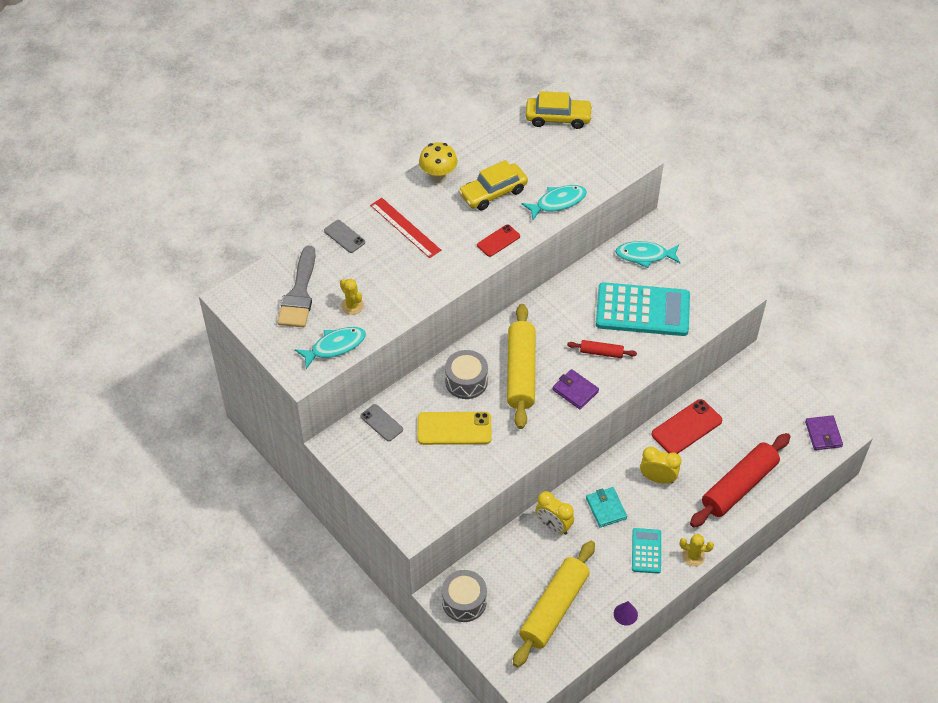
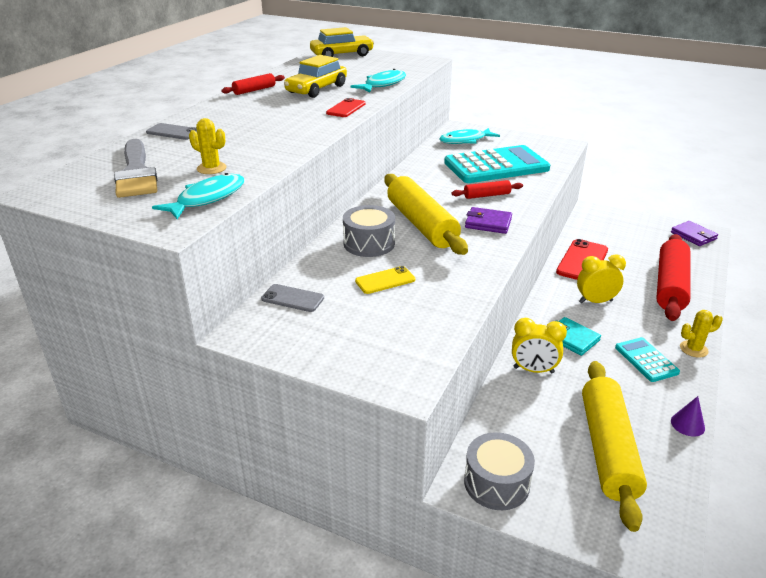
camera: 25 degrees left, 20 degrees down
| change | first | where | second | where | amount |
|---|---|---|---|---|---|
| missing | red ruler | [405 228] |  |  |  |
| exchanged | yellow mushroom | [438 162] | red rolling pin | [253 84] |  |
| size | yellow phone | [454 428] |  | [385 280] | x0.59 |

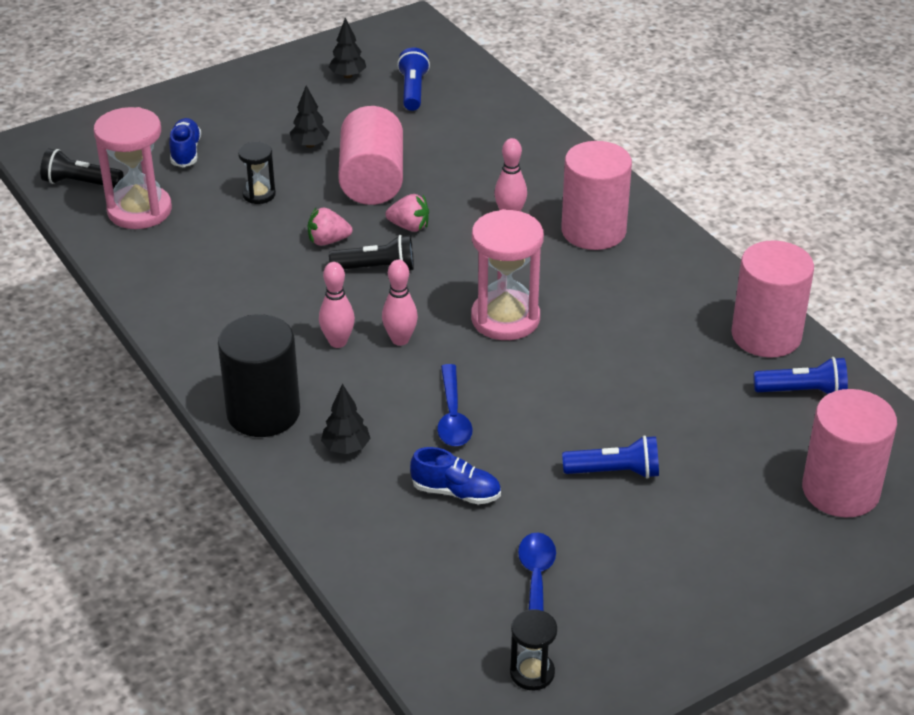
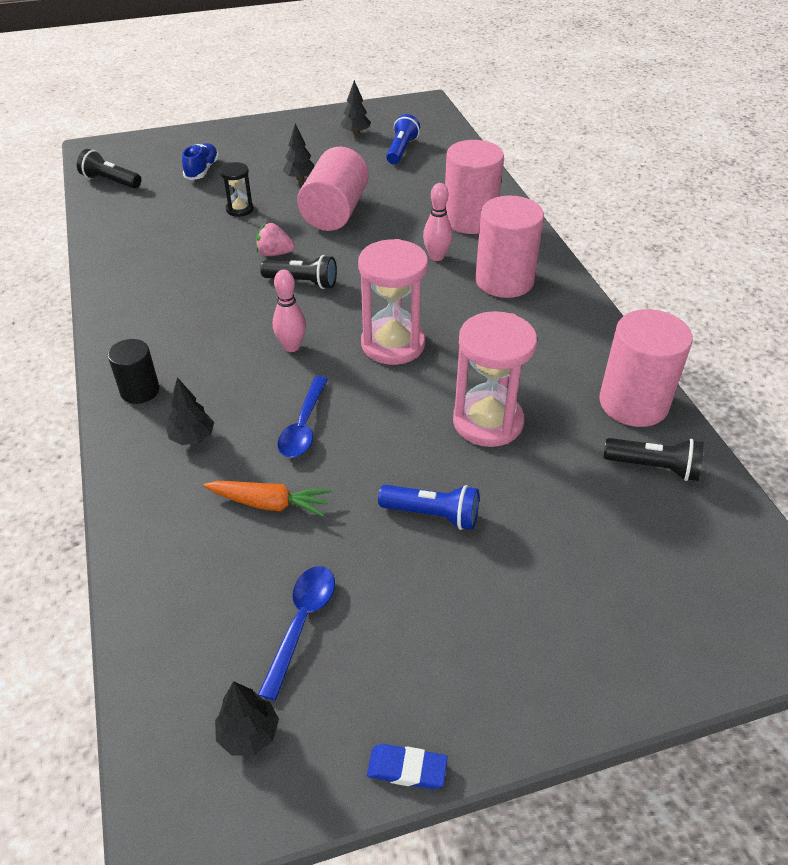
camera: 15 degrees right, 5 degrees up
| change | first | where | second | where | amount |
|---|---|---|---|---|---|
| missing | pink bowling pin | [337 305] |  |  |  |
| missing | pink strawberry | [407 213] |  |  |  |
| appeared |  |  | blue eraser | [407 766] |  |
| relocated | pink hourglass | [133 168] |  | [495 379] |  |
| relocated | pink cylinder | [849 453] |  | [474 187] |  |
| exchanged | blue shoe | [455 475] | orange carrot | [267 499] |  |
| exchanged | black hourglass | [533 649] | black tree | [247 718] |  |
| colour | blue flashlight | [800 375] | black flashlight | [654 459] |  |
| size | black cylinder | [259 375] |  | [133 371] | x0.57 |

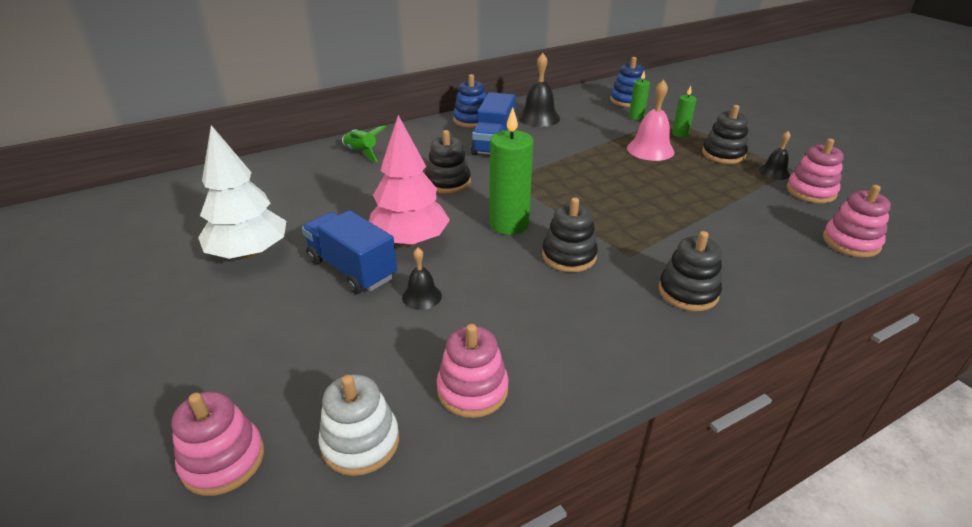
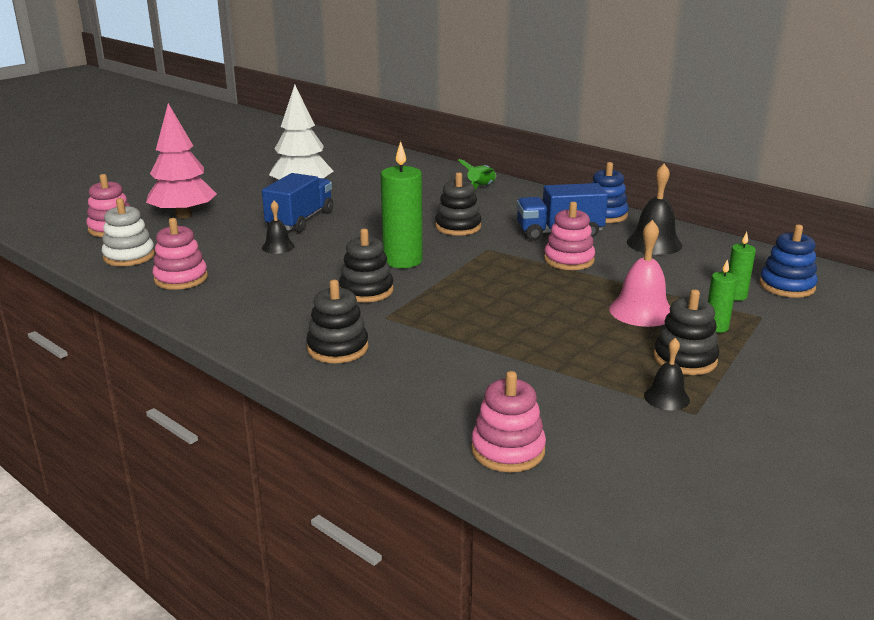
camera: 70 degrees right, 10 degrees down
| change | first | where | second | where | amount |
|---|---|---|---|---|---|
| relocated | pink tree | [409 180] |  | [181 161] |  |
| relocated | pink stacking toy | [815 170] |  | [569 236] |  |

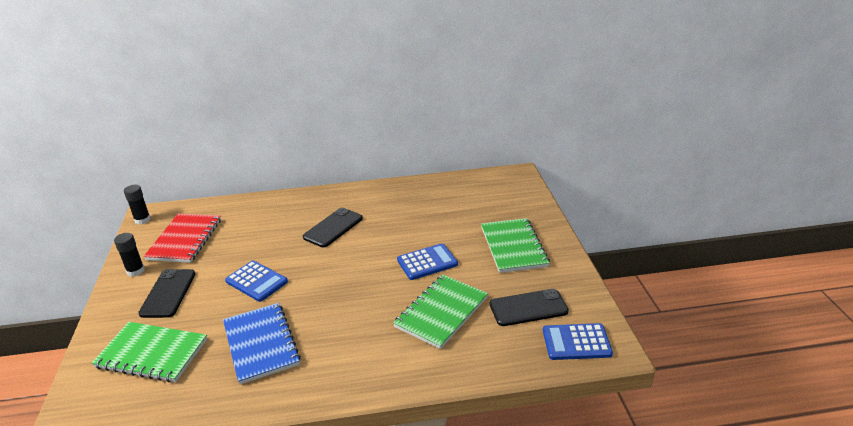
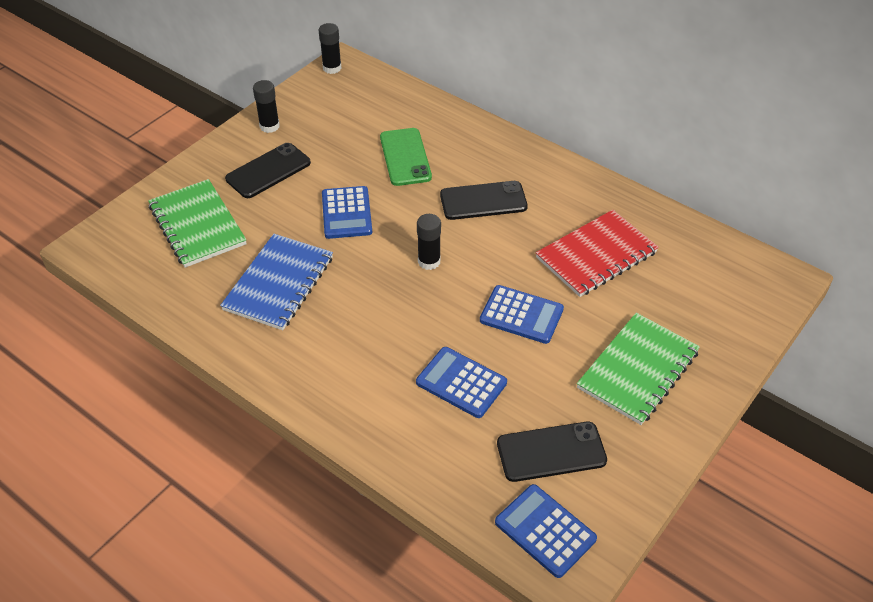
camera: 45 degrees right, 15 degrees up
| change | first | where | second | where | amount |
|---|---|---|---|---|---|
| appeared |  |  | green phone | [406 157] |  |
| appeared |  |  | black glue stick | [429 242] |  |
| relocated | red notebook | [182 238] |  | [597 253] |  |
| exchanged | green notebook | [440 311] | blue calculator | [461 382] |  |
| spun | black phone | [529 307] |  | [552 452] | 45 degrees counterclockwise |

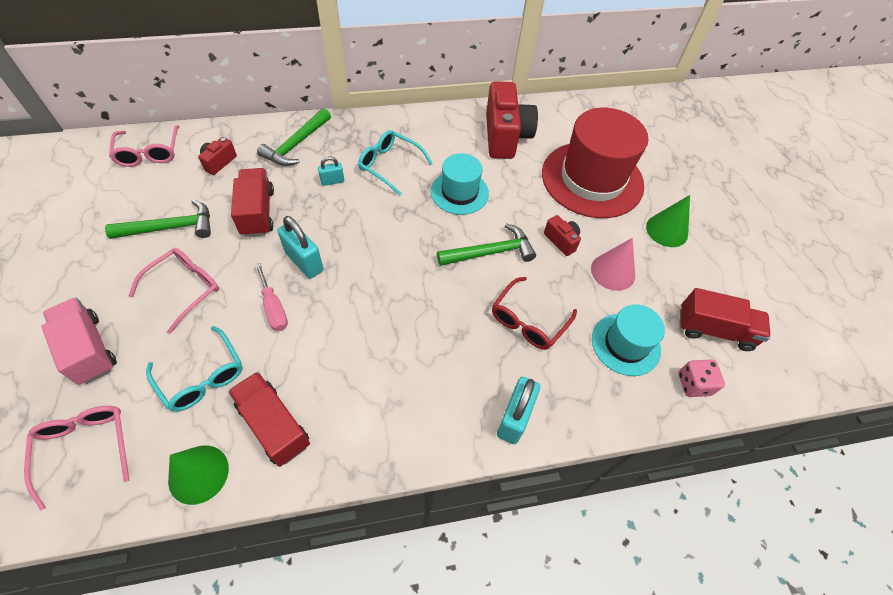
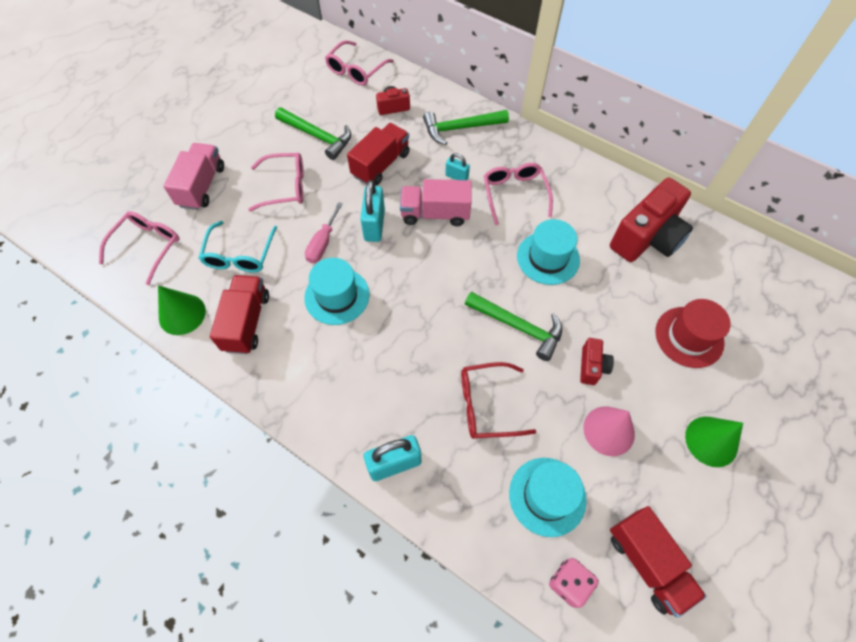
camera: 50 degrees right, 5 degrees up
| change | first | where | second | where | amount |
|---|---|---|---|---|---|
| appeared |  |  | turquoise hat | [337 291] |  |
| appeared |  |  | pink truck | [436 202] |  |
| colour | turquoise glasses | [395 163] | pink glasses | [518 194] |  |
| size | red hat | [595 163] |  | [693 333] | x0.55 |

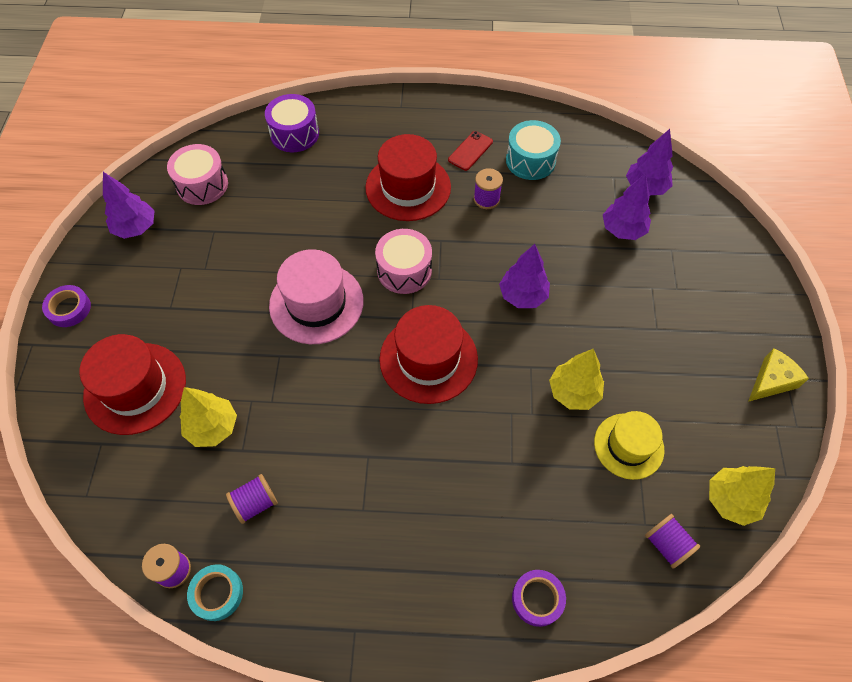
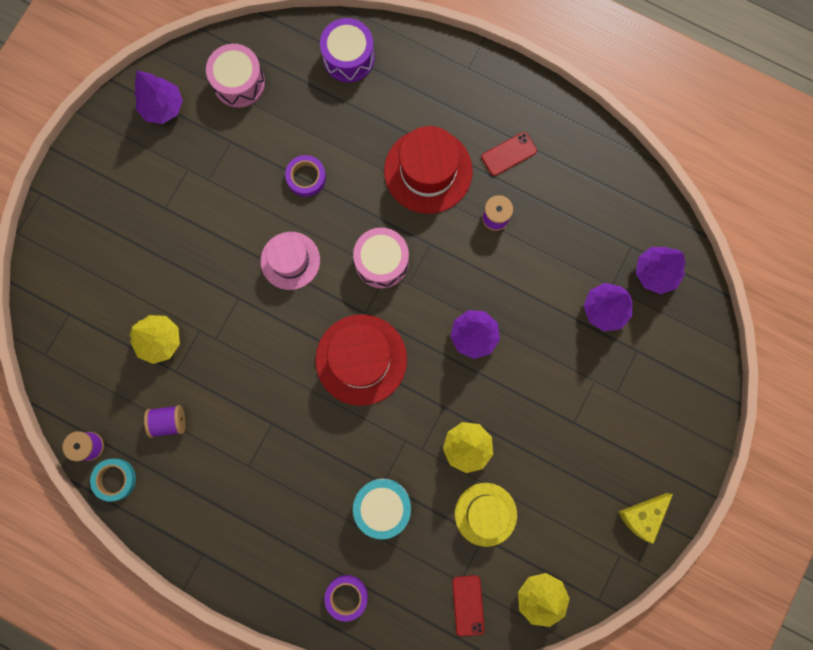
camera: 25 degrees right, 20 degrees up
| change | first | where | second | where | amount |
|---|---|---|---|---|---|
| missing | red hat | [133 384] |  |  |  |
| relocated | purple tape | [66 306] |  | [305 176] |  |
| relocated | turquoise drum | [533 150] |  | [382 509] |  |
| exchanged | purple spool | [672 541] | red phone | [468 605] |  |
| spun | yellow cheese | [778 375] |  | [646 518] | 150 degrees clockwise |
| size | pink hat | [316 296] |  | [290 261] | x0.66 |

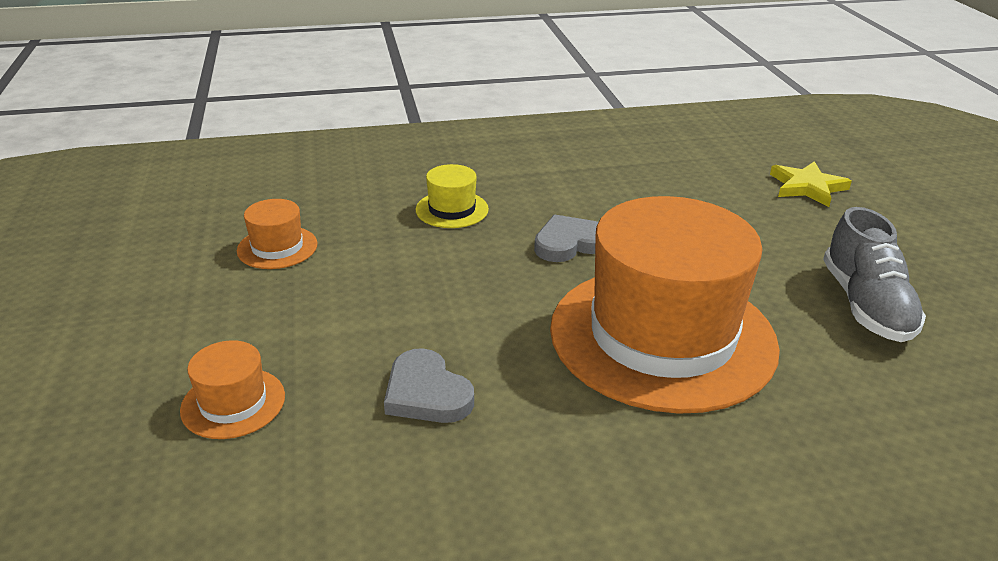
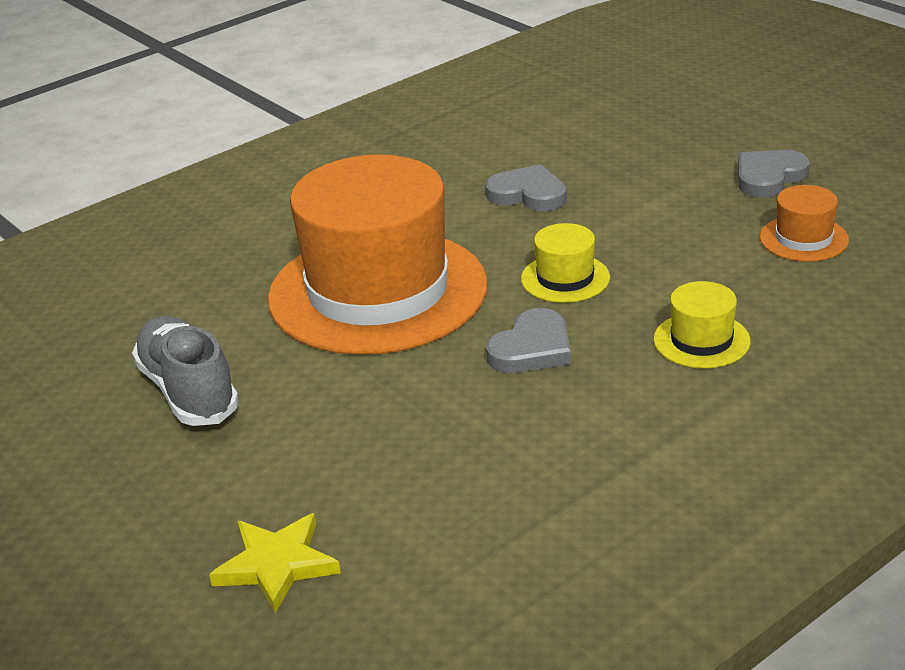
camera: 155 degrees right, 0 degrees up
| change | first | where | second | where | amount |
|---|---|---|---|---|---|
| missing | orange hat | [232 389] |  |  |  |
| appeared |  |  | yellow hat | [565 263] |  |
| appeared |  |  | grey heart | [774 174] |  |

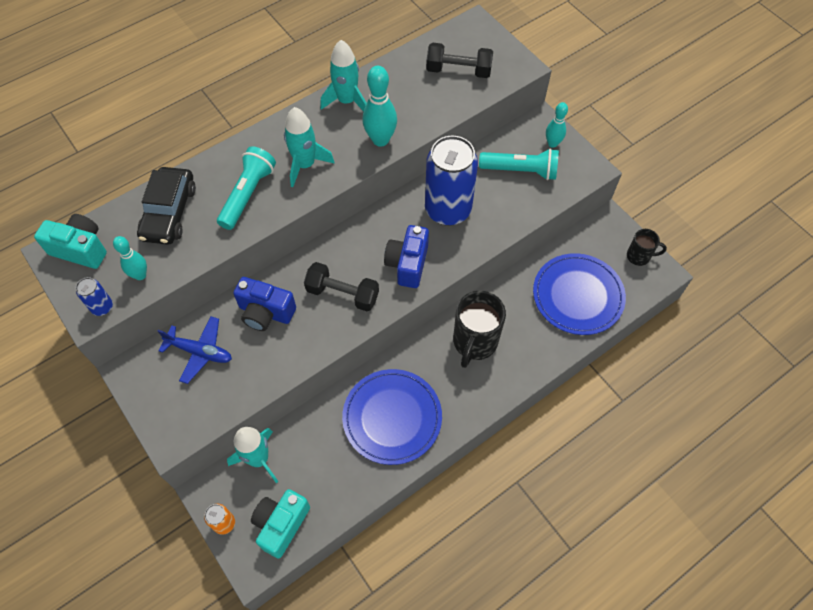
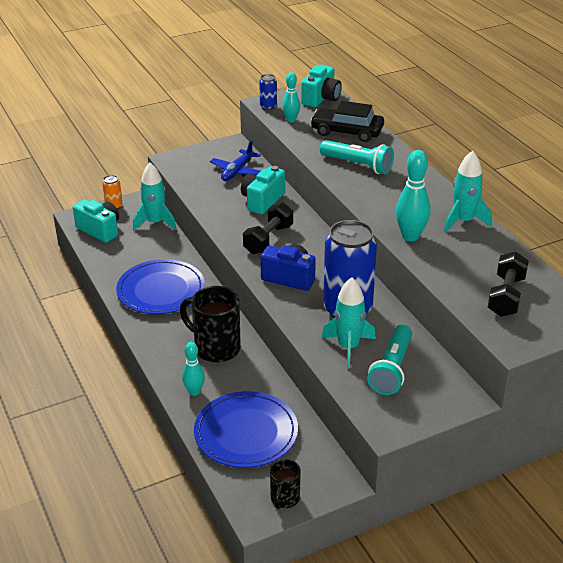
camera: 100 degrees right, 25 degrees down
| change | first | where | second | where | amount |
|---|---|---|---|---|---|
| relocated | turquoise rocket | [309 147] |  | [349 323] |  |
| relocated | turquoise bowling pin | [557 125] |  | [193 369] |  |
| colour | blue camera | [264 304] | turquoise camera | [263 190] |  |

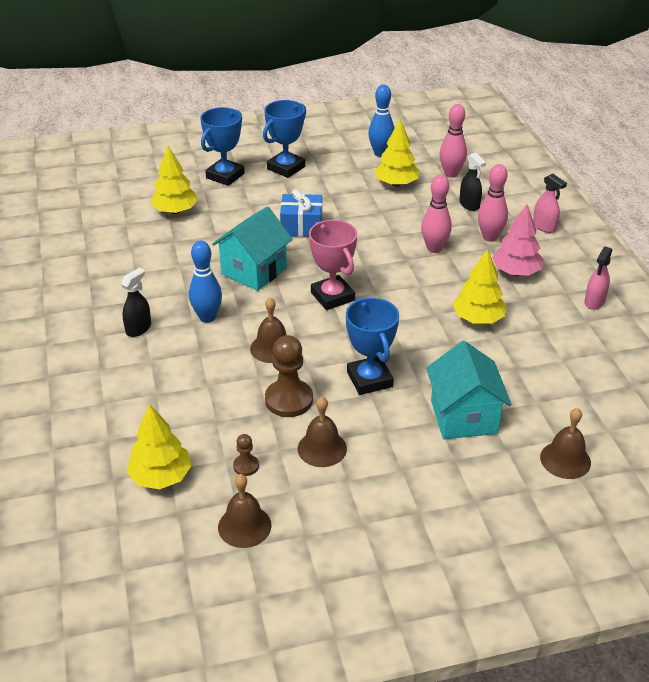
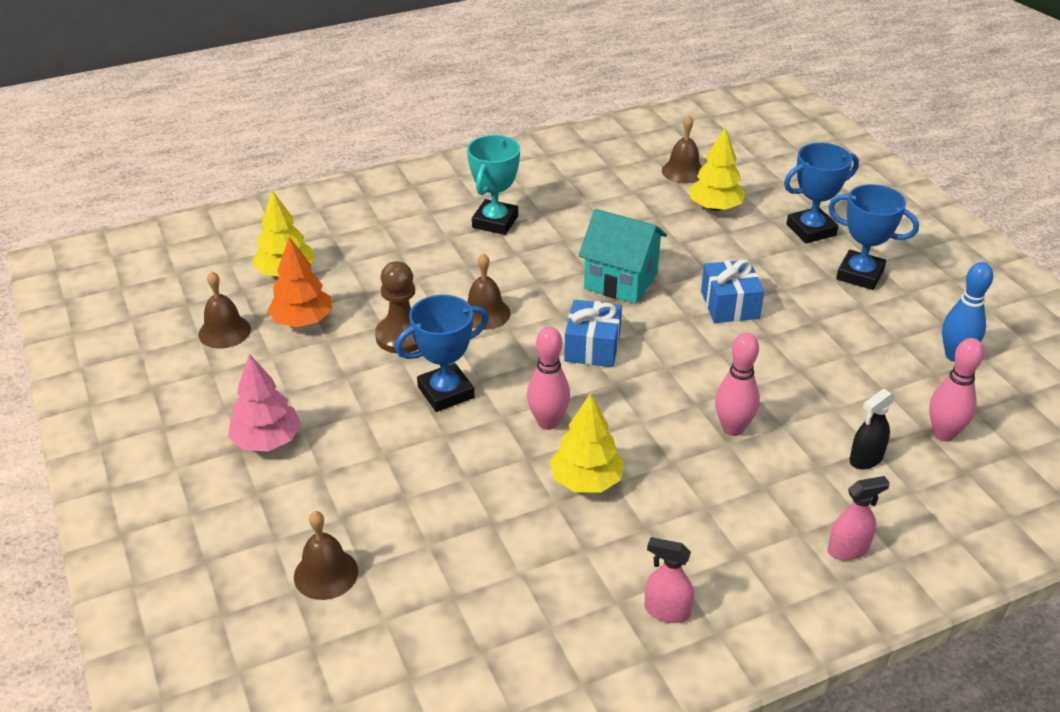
camera: 80 degrees right, 0 degrees up
| change | first | where | second | where | amount |
|---|---|---|---|---|---|
| missing | blue bowling pin | [205 282] |  |  |  |
| missing | yellow tree | [396 153] |  |  |  |
| missing | turquoise house | [469 390] |  |  |  |
| relocated | brown bell | [322 432] |  | [682 149] |  |
| relocated | pink bowling pin | [493 203] |  | [548 378] |  |
| relocated | pink tree | [517 240] |  | [264 402] |  |
| exchanged | black spray bottle | [136 302] | turquoise trophy | [493 185] |  |
| exchanged | brown pawn | [246 455] | orange tree | [299 282] |  |
| exchanged | pink trophy | [333 265] | blue gift | [593 333] |  |
| spun | blue trophy | [222 146] |  | [821 193] | 45 degrees counterclockwise |
| spun | pink spray bottle | [550 203] |  | [859 518] | 150 degrees counterclockwise |

